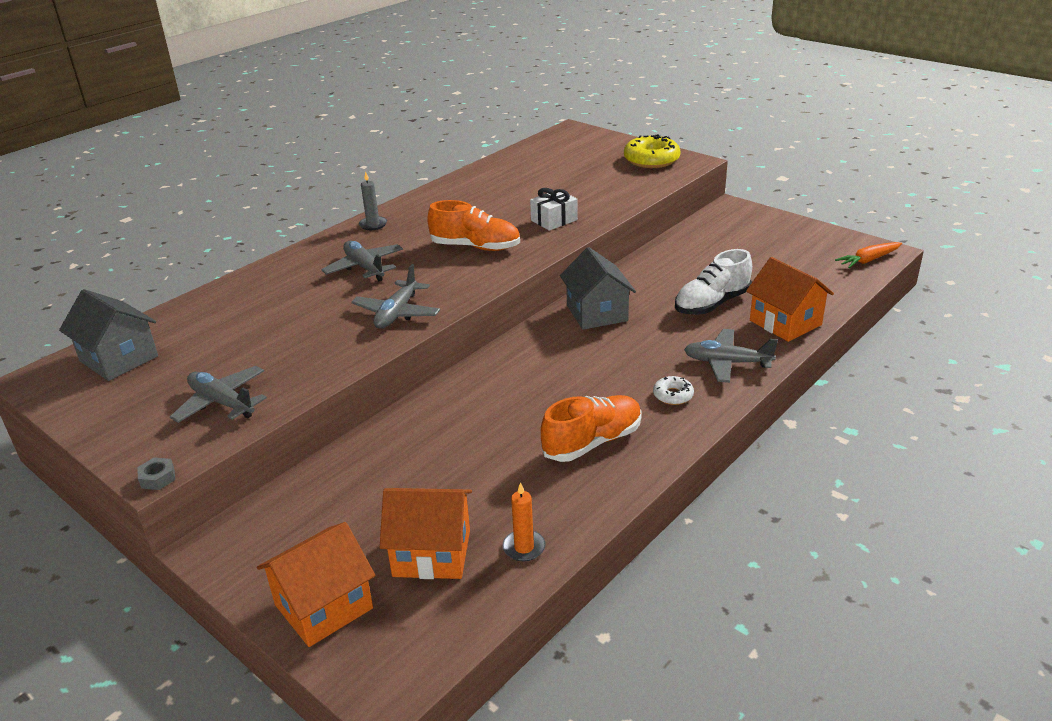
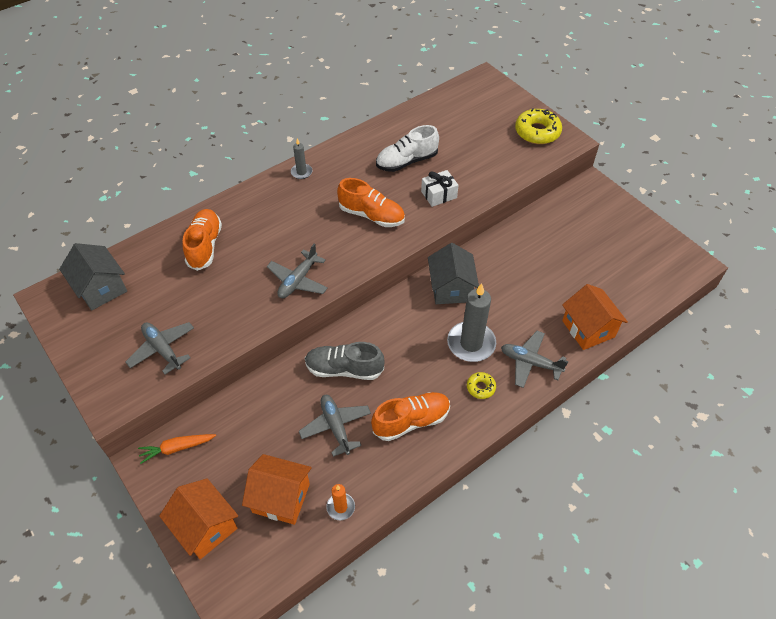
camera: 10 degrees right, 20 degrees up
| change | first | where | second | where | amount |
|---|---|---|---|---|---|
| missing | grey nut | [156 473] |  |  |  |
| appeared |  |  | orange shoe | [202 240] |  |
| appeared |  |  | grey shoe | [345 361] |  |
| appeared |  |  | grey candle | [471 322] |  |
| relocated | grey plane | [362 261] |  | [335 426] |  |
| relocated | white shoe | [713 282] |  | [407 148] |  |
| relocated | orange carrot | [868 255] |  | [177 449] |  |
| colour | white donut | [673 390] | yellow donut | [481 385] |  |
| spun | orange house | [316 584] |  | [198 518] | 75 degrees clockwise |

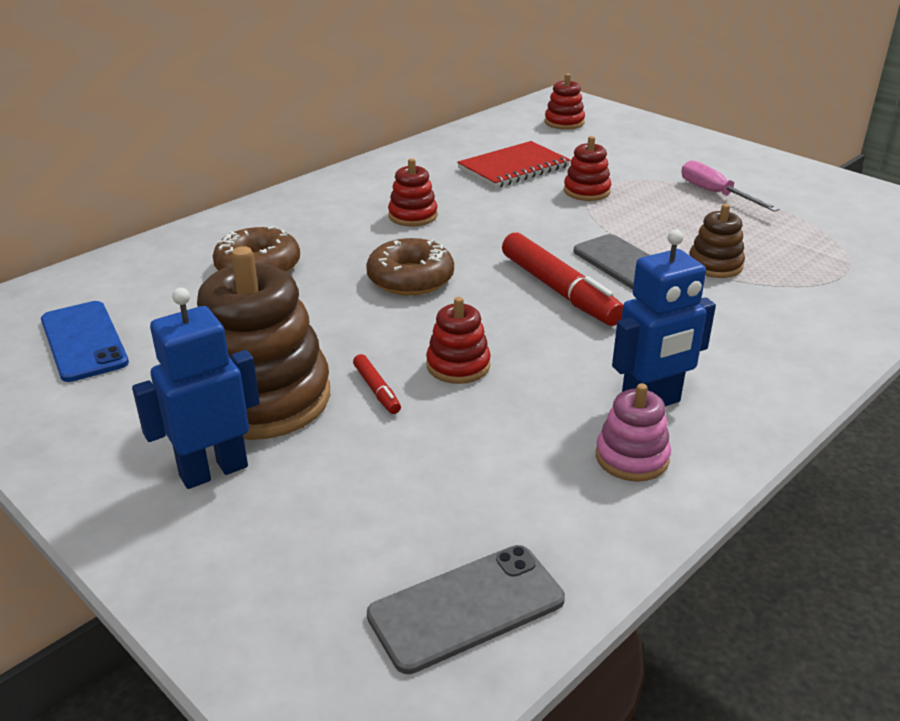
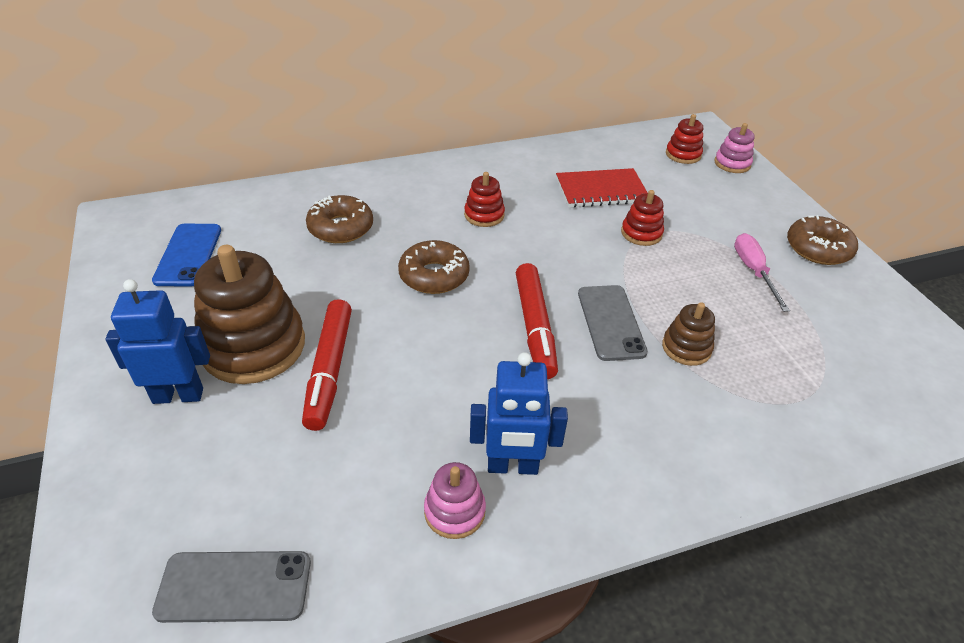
camera: 25 degrees right, 10 degrees up
| change | first | where | second | where | amount |
|---|---|---|---|---|---|
| missing | red stacking toy | [458 340] |  |  |  |
| appeared |  |  | pink stacking toy | [734 148] |  |
| appeared |  |  | brown donut | [822 240] |  |
| size | red marker | [377 384] |  | [327 365] | x2.15 |

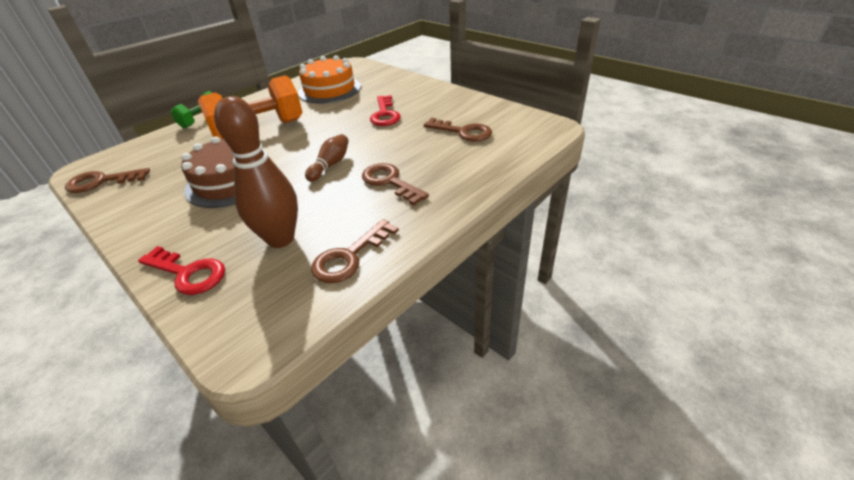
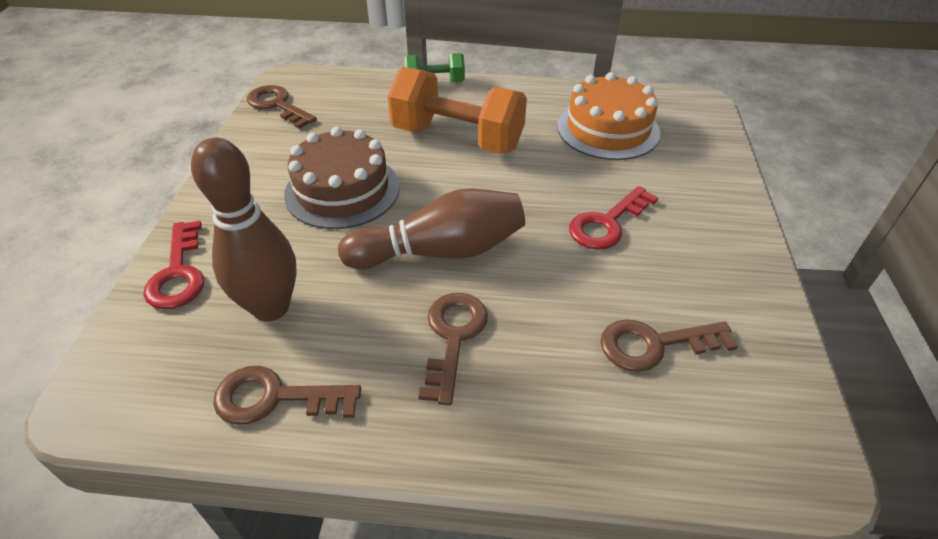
camera: 50 degrees right, 5 degrees up
| change | first | where | second | where | amount |
|---|---|---|---|---|---|
| spun | brown key | [458 130] |  | [669 345] | 90 degrees clockwise |
| size | brown bowling pin | [327 158] |  | [431 228] | x1.85 |

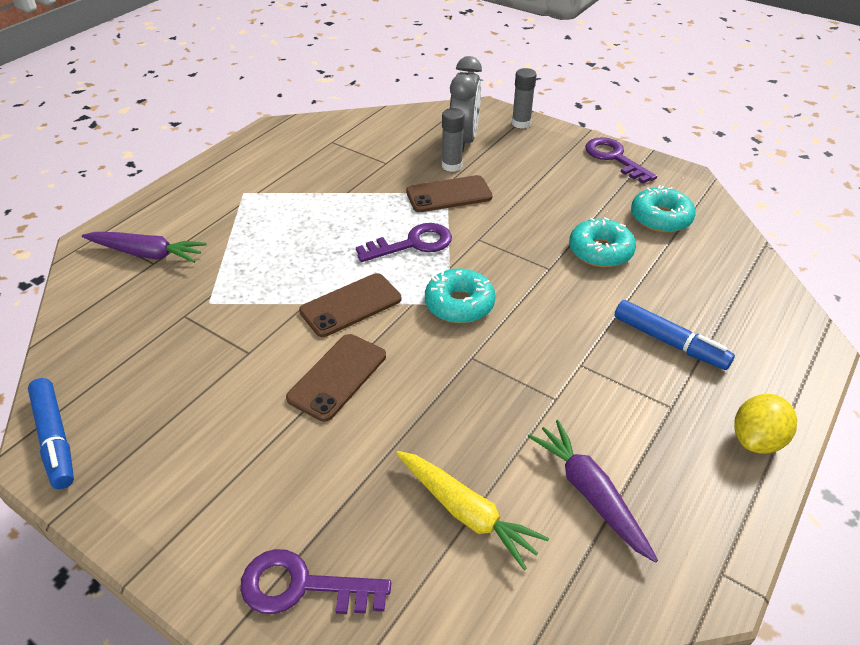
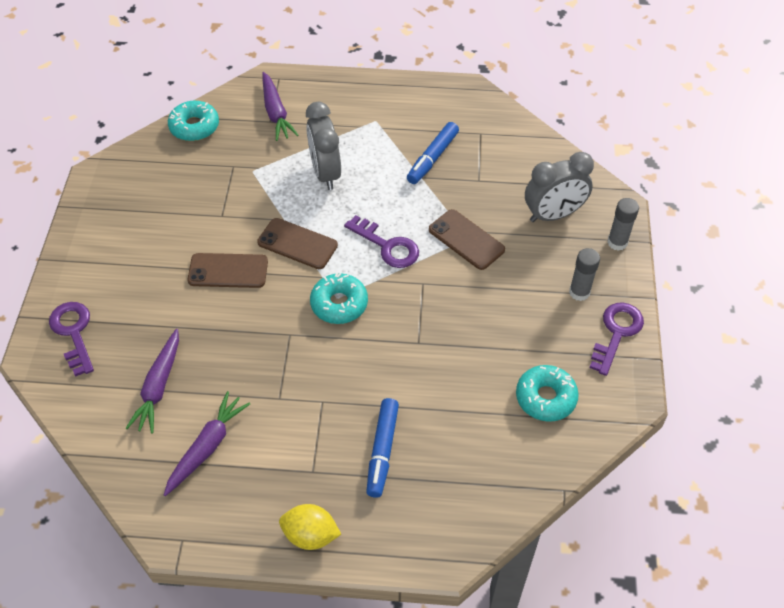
camera: 60 degrees right, 10 degrees up
| change | first | where | second | where | amount |
|---|---|---|---|---|---|
| appeared |  |  | grey clock | [323 146] |  |
| relocated | blue marker | [51 433] |  | [433 153] |  |
| relocated | grey glue stick | [453 140] |  | [584 274] |  |
| relocated | turquoise donut | [602 242] |  | [193 121] |  |
| colour | yellow carrot | [472 510] | purple carrot | [152 381] |  |

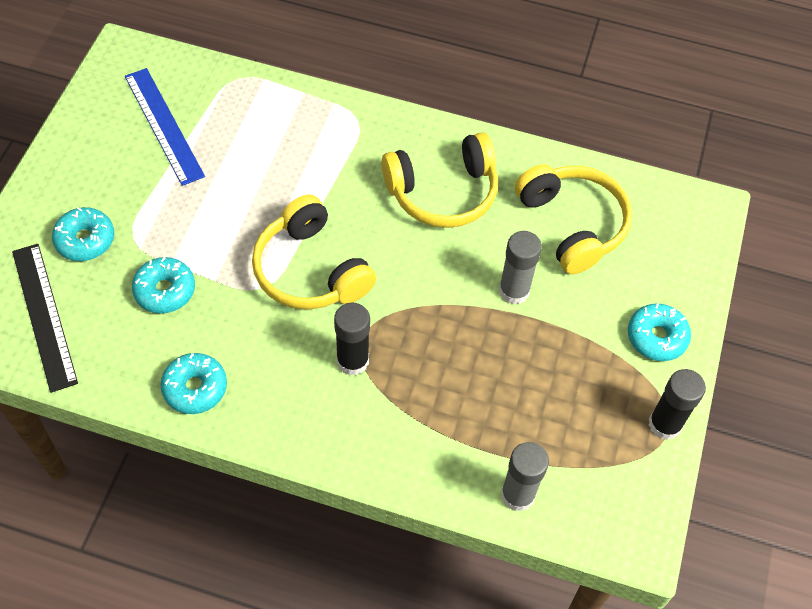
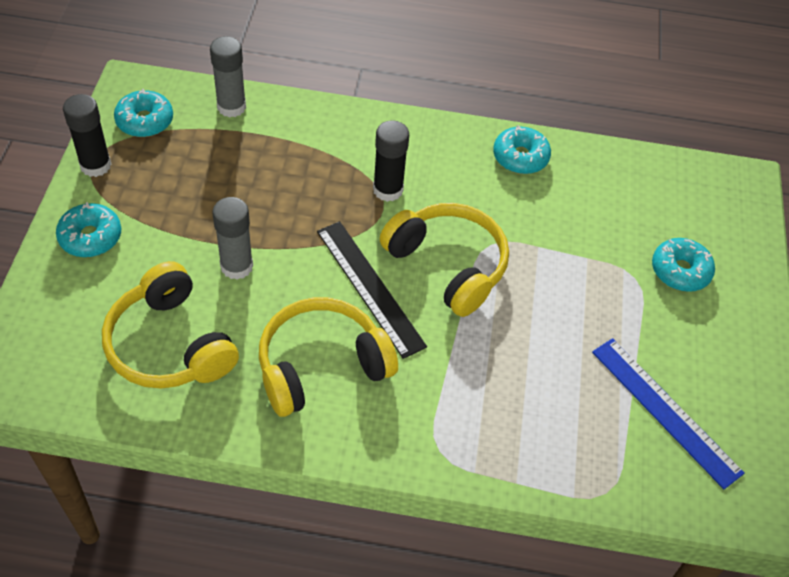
camera: 170 degrees right, 5 degrees down
| change | first | where | second | where | amount |
|---|---|---|---|---|---|
| relocated | black ruler | [45 318] |  | [372 290] |  |
| relocated | turquoise donut | [163 285] |  | [143 113] |  |

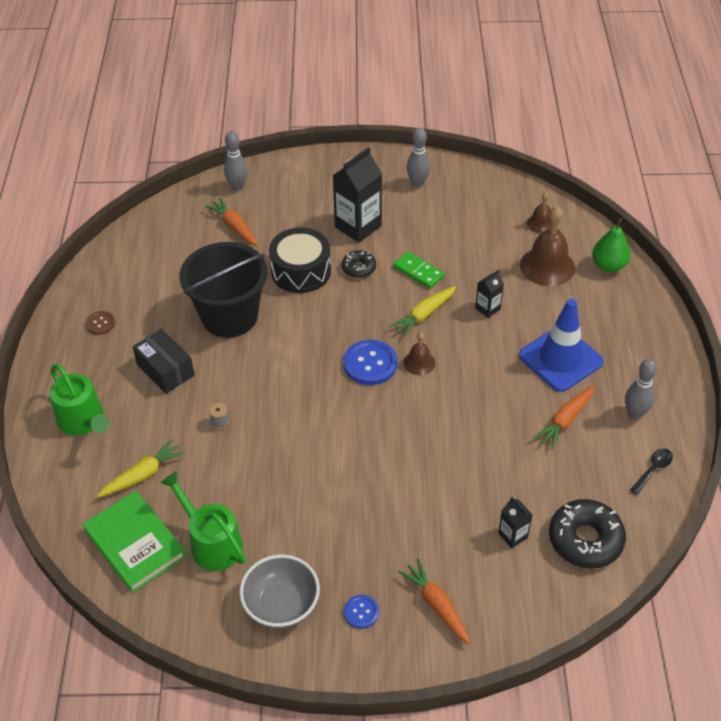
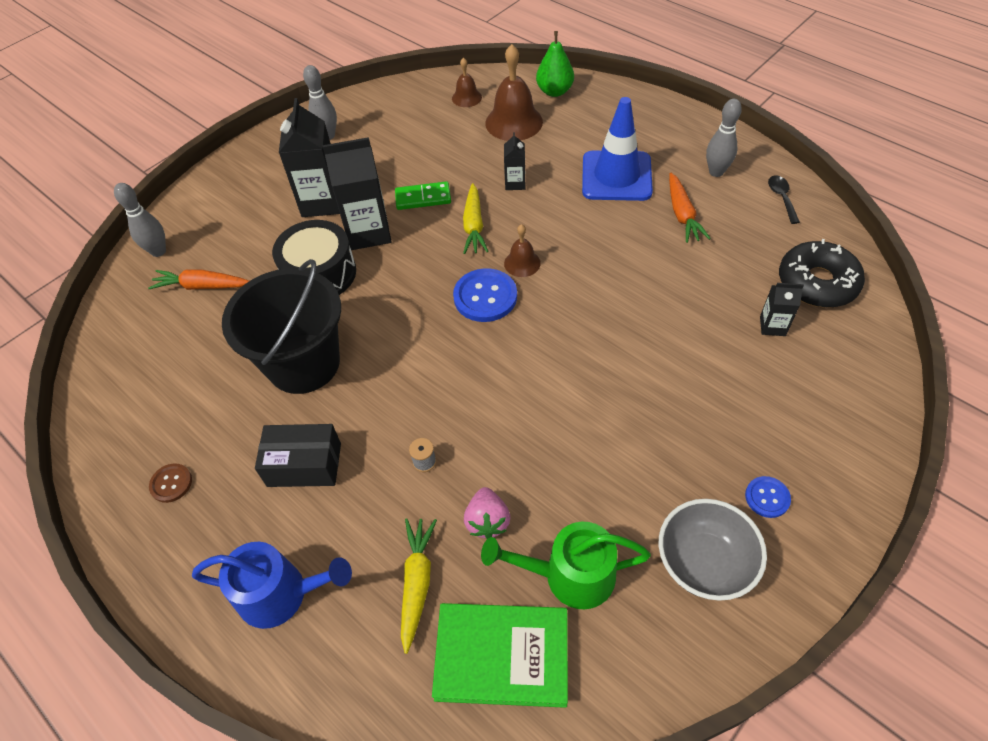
camera: 45 degrees left, 5 degrees up
| change | first | where | second | where | amount |
|---|---|---|---|---|---|
| missing | orange carrot | [434 602] |  |  |  |
| appeared |  |  | pink strawberry | [487 513] |  |
| exchanged | black donut | [359 264] | black carton | [357 193] |  |
| colour | green watering can | [80 400] | blue watering can | [272 585] |  |

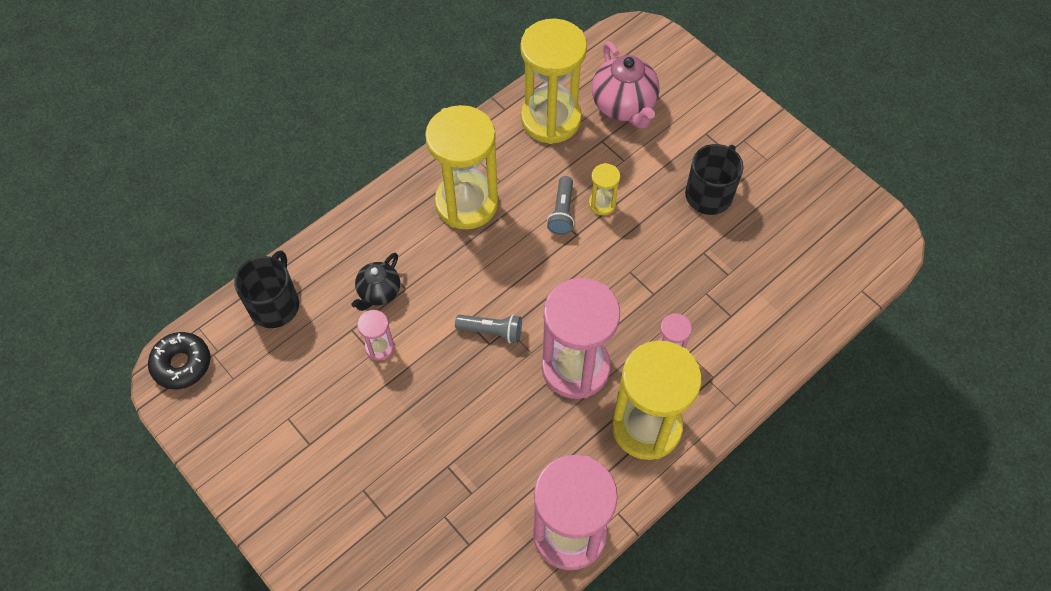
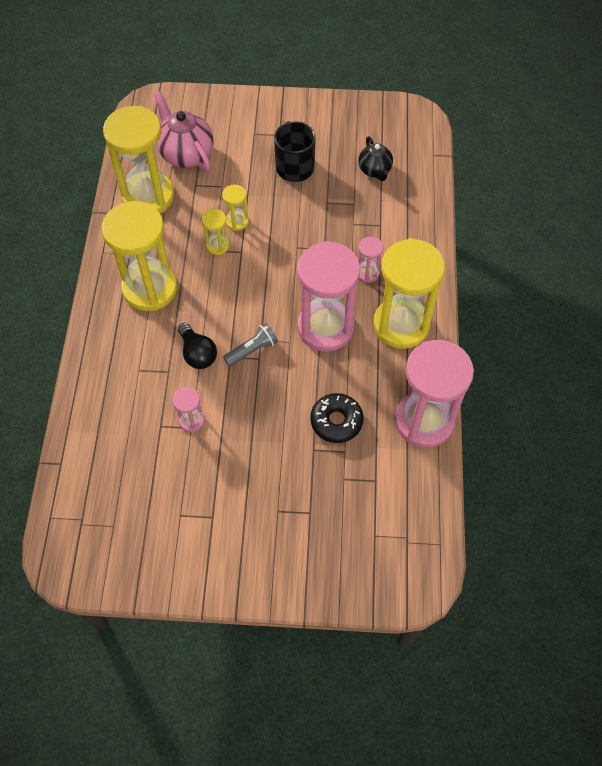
camera: 45 degrees left, 0 degrees up
| change | first | where | second | where | amount |
|---|---|---|---|---|---|
| missing | black mug | [266 289] |  |  |  |
| appeared |  |  | black light bulb | [197 346] |  |
| relocated | black donut | [179 360] |  | [337 418] |  |
| relocated | black teapot | [376 282] |  | [375 159] |  |
| exchanged | grey flashlight | [560 205] | yellow hourglass | [215 232] |  |
| spun | pink teapot | [626 85] |  | [184 131] | 150 degrees counterclockwise |

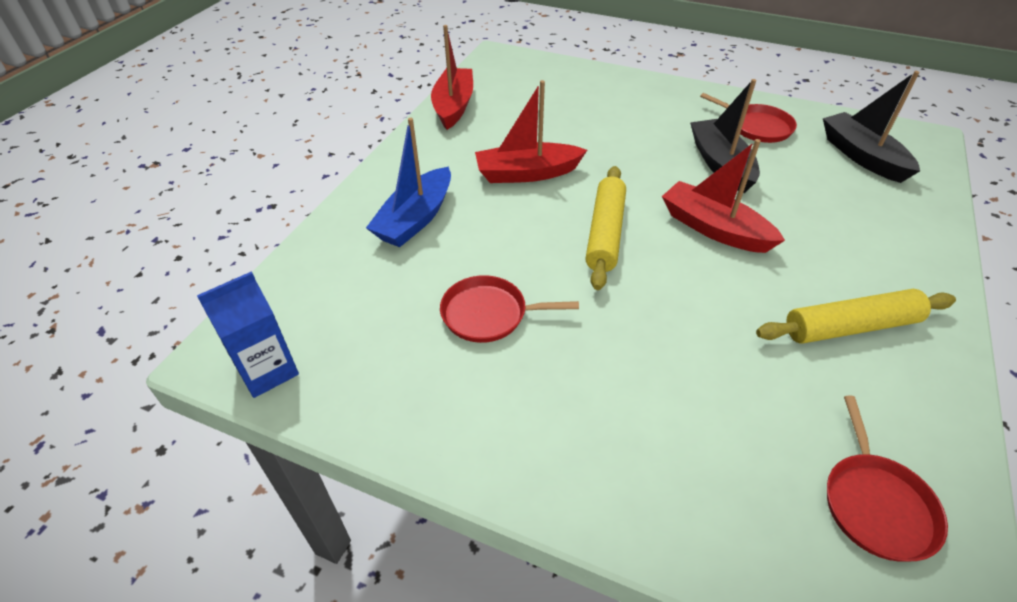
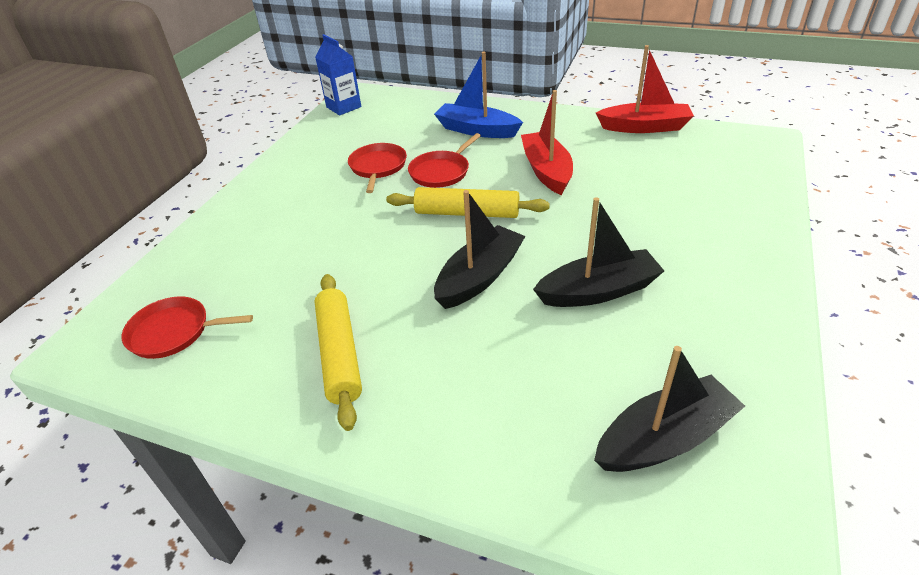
camera: 90 degrees right, 5 degrees down
| change | first | where | second | where | amount |
|---|---|---|---|---|---|
| relocated | red pan | [748 118] |  | [444 160] |  |
| colour | red boat | [723 196] | black boat | [479 249] |  |

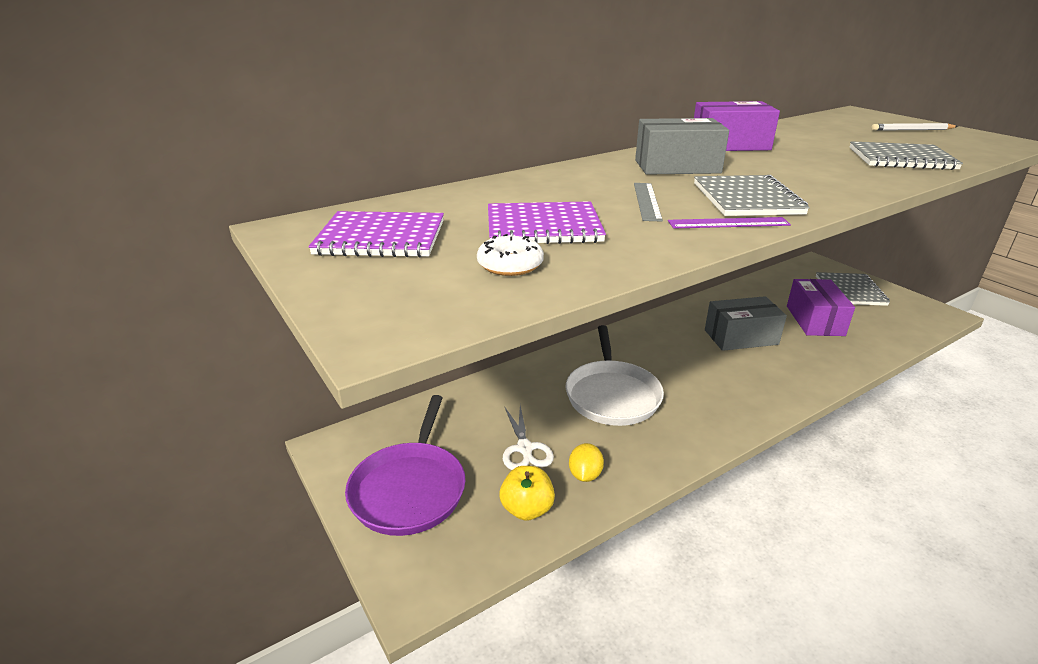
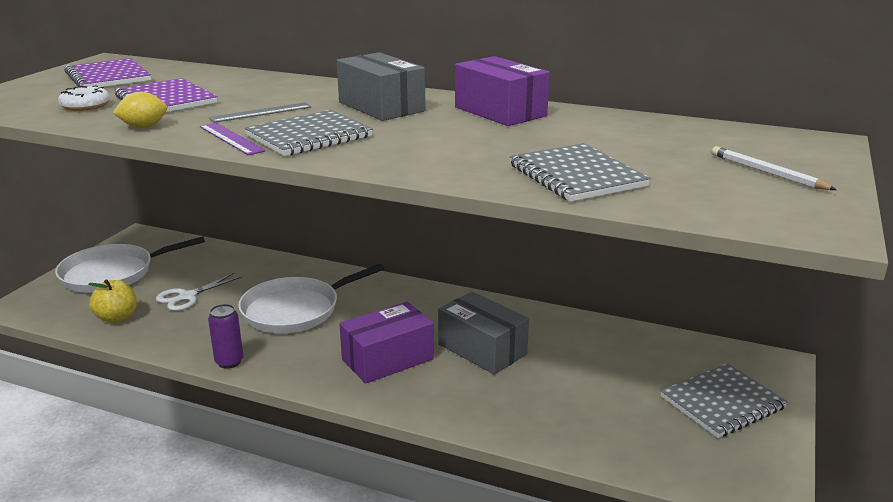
camera: 55 degrees right, 5 degrees down
| change | first | where | second | where | amount |
|---|---|---|---|---|---|
| appeared |  |  | purple can | [225 336] |  |
| relocated | yellow lemon | [586 462] |  | [140 110] |  |
| relocated | purple box | [821 307] |  | [386 343] |  |
| colour | purple pan | [405 465] | white pan | [130 264] |  |

